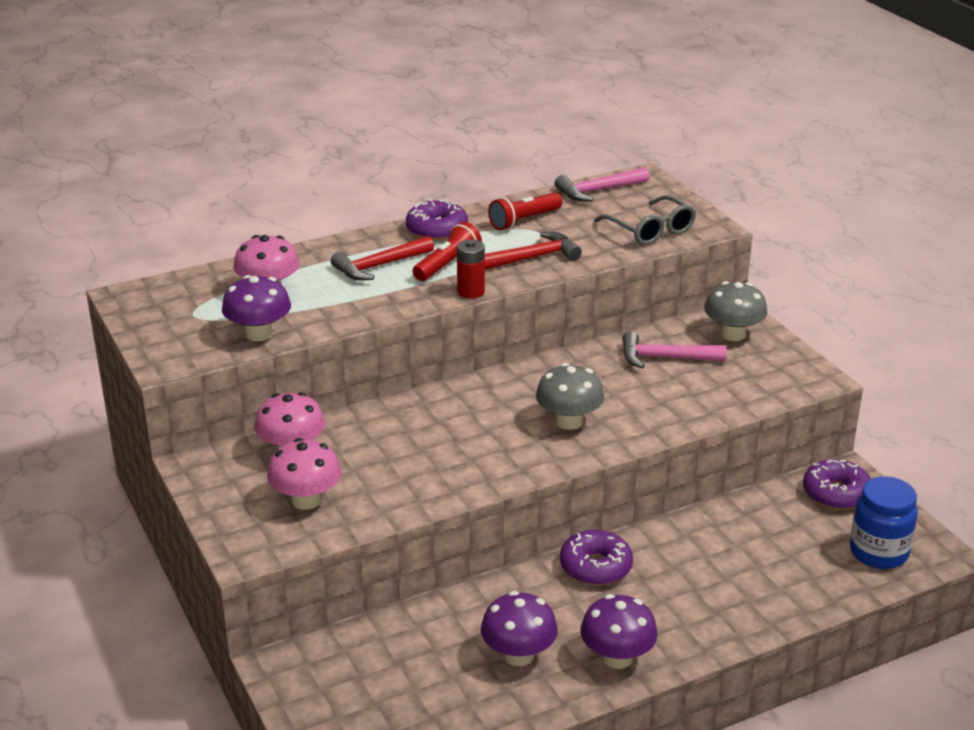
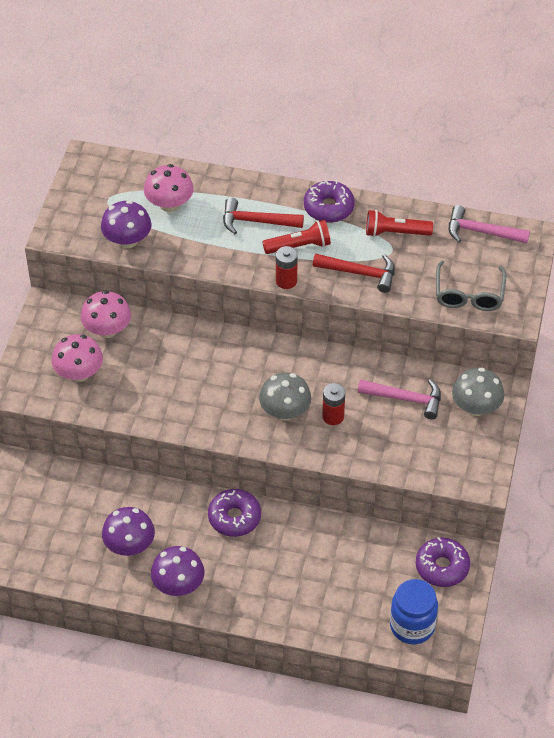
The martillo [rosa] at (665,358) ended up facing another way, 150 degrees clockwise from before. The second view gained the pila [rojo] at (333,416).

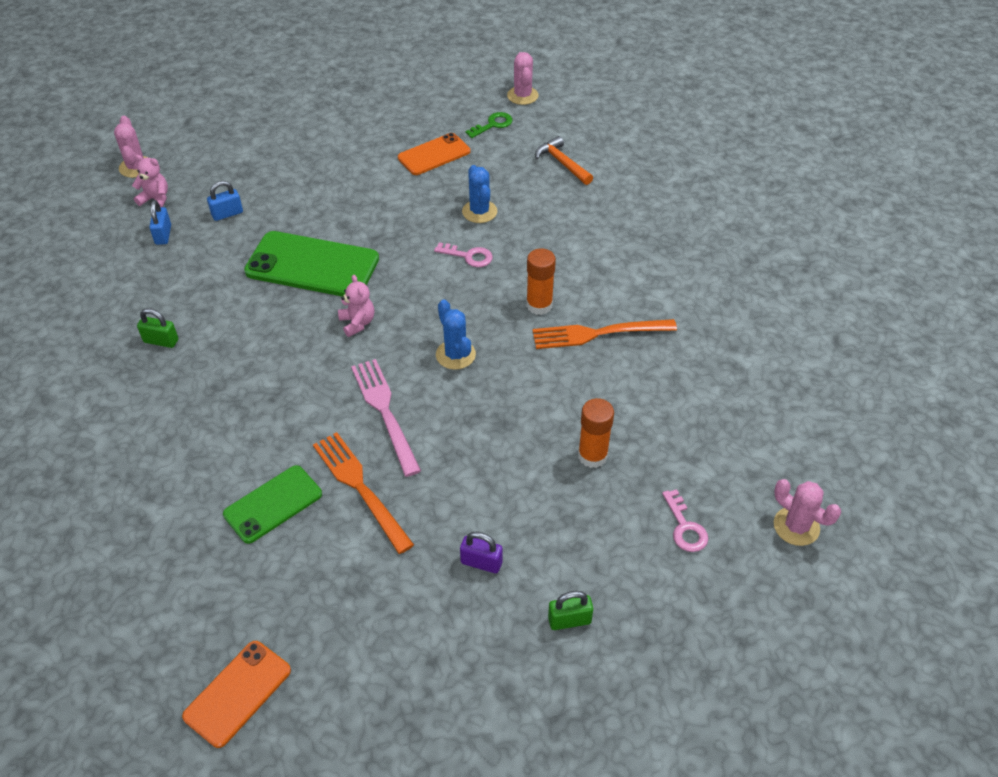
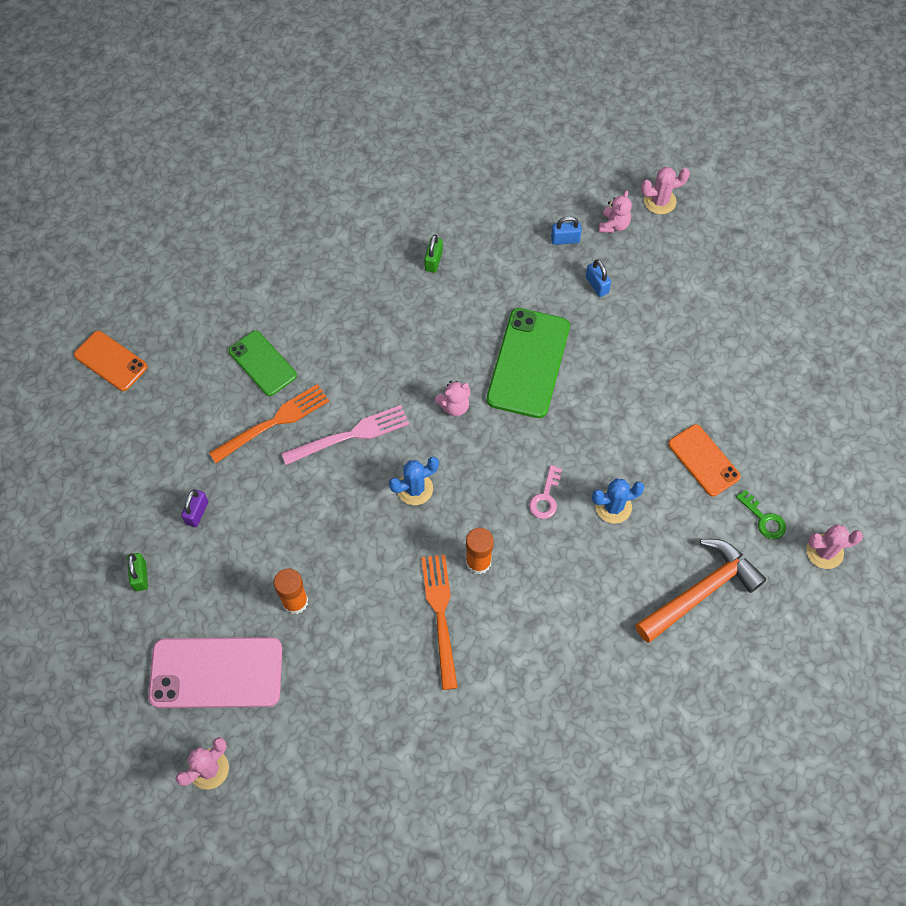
The size of the martillo [naranja] at (562,163) changed by a factor of 1.71. Where the llave [rosa] stood at (685,527), the móvil [rosa] came to stand at (216,673).

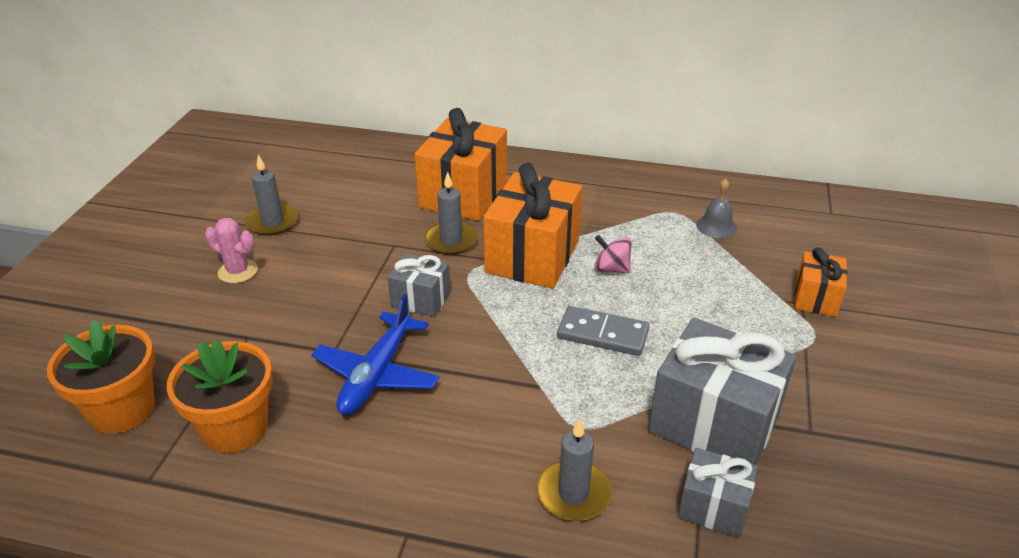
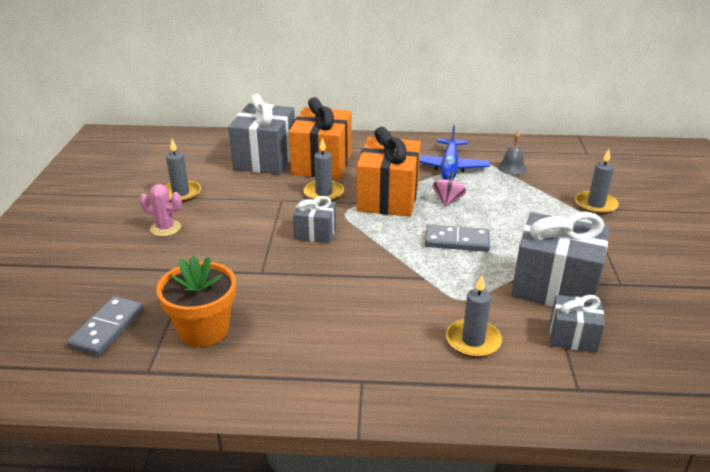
Where the maceta [naranja] stood at (122,409), the ficha de dominó [gris] came to stand at (107,328). The avión [azul] ended up elsewhere, having gone from (377,374) to (449,167). The peonza [rosa] at (611,269) ended up facing another way, 90 degrees clockwise from before. Where the regalo [naranja] stood at (815,298), the vela [gris] came to stand at (595,205). The second view gained the regalo [gris] at (265,159).

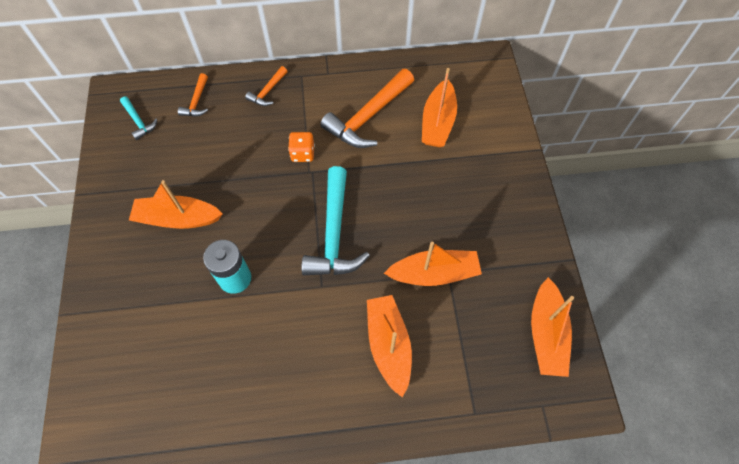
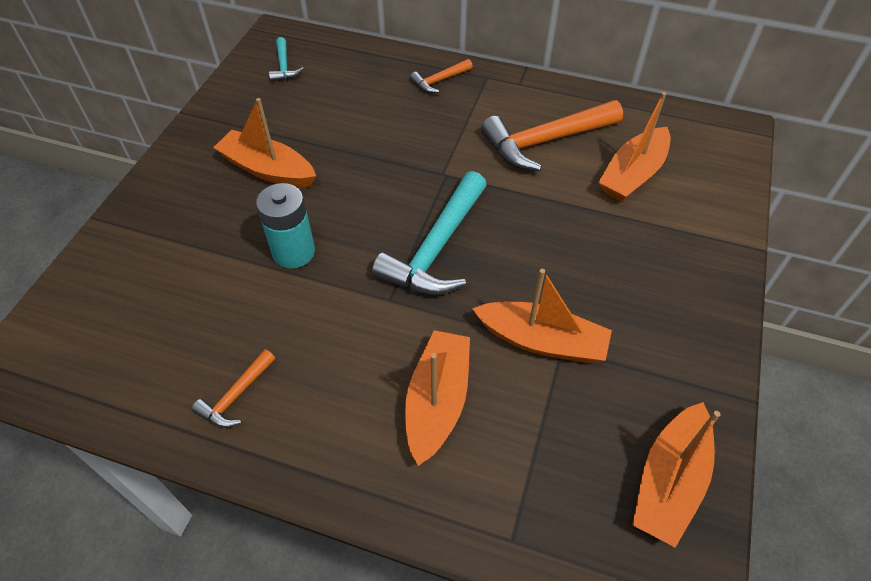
The martillo [naranja] ended up elsewhere, having gone from (197,101) to (236,396). The second view lost the dado [naranja] at (302,153).

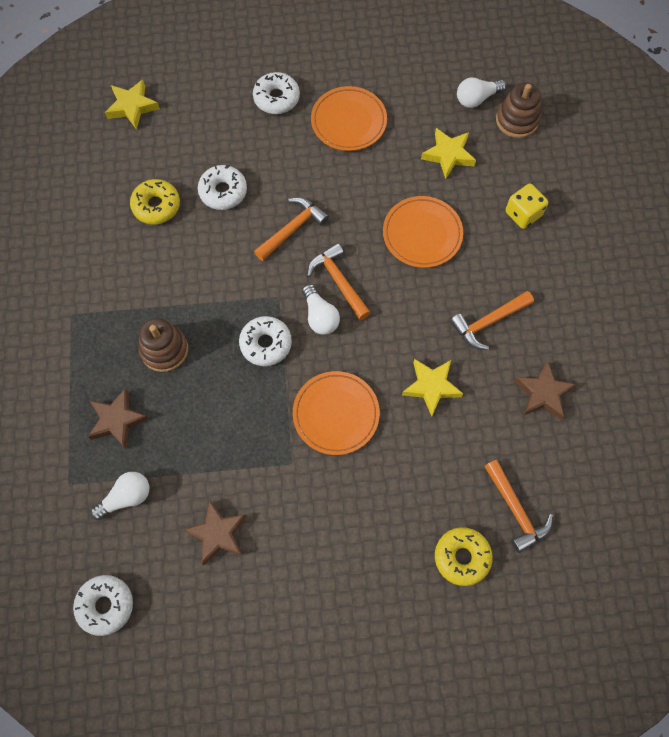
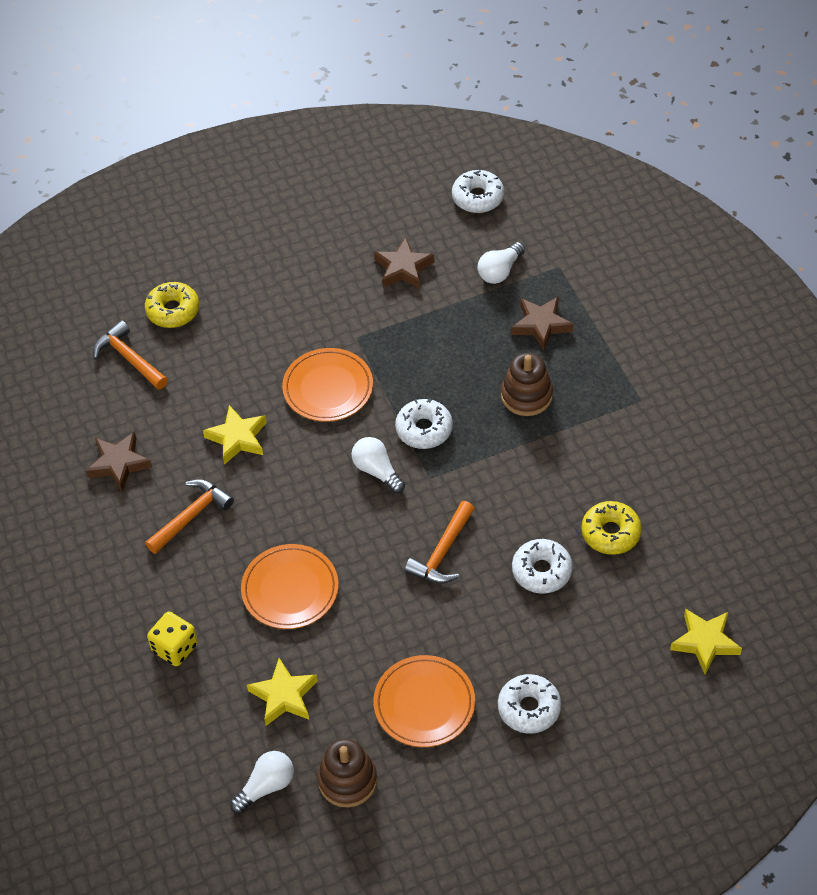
The second view lost the martillo [naranja] at (338,281). The juguete apilable [marrón] ended up elsewhere, having gone from (517,120) to (347,780).

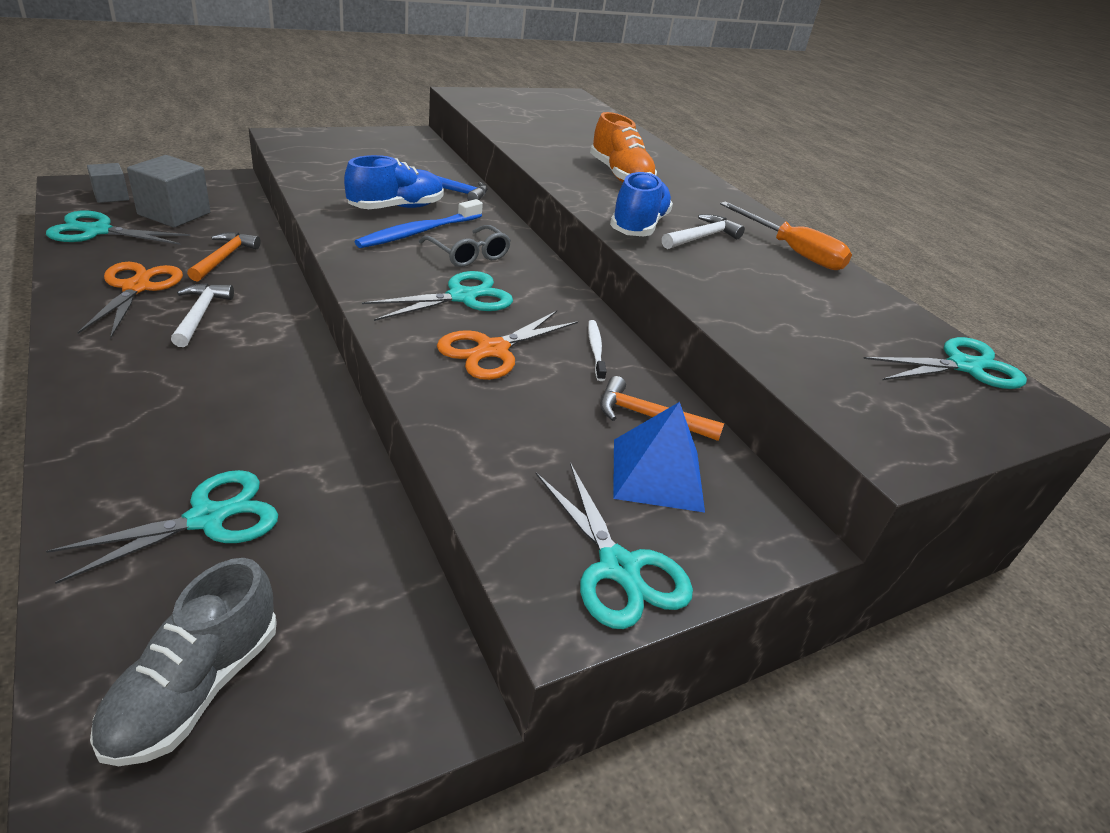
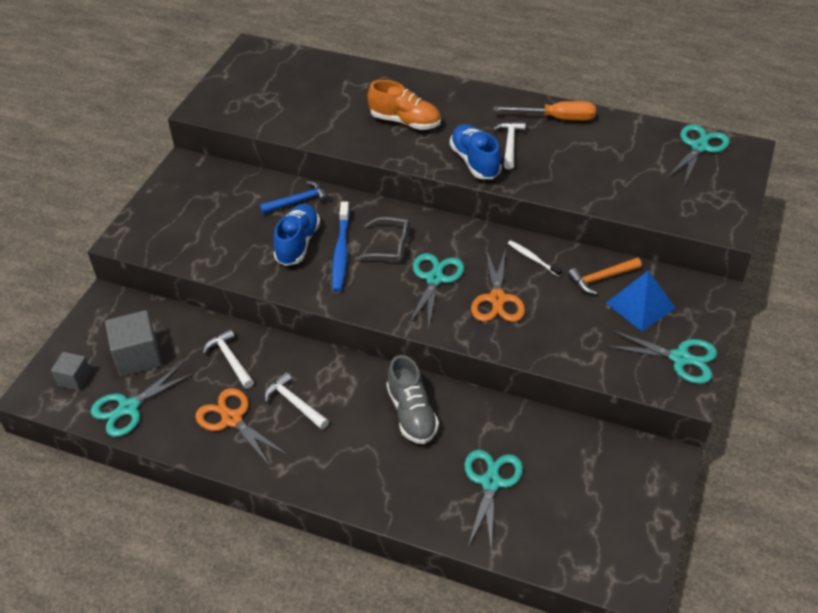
The zapato [gris] ended up elsewhere, having gone from (195,687) to (412,413). What was the martillo [naranja] at (224,258) turned into the martillo [blanco] at (230,359).

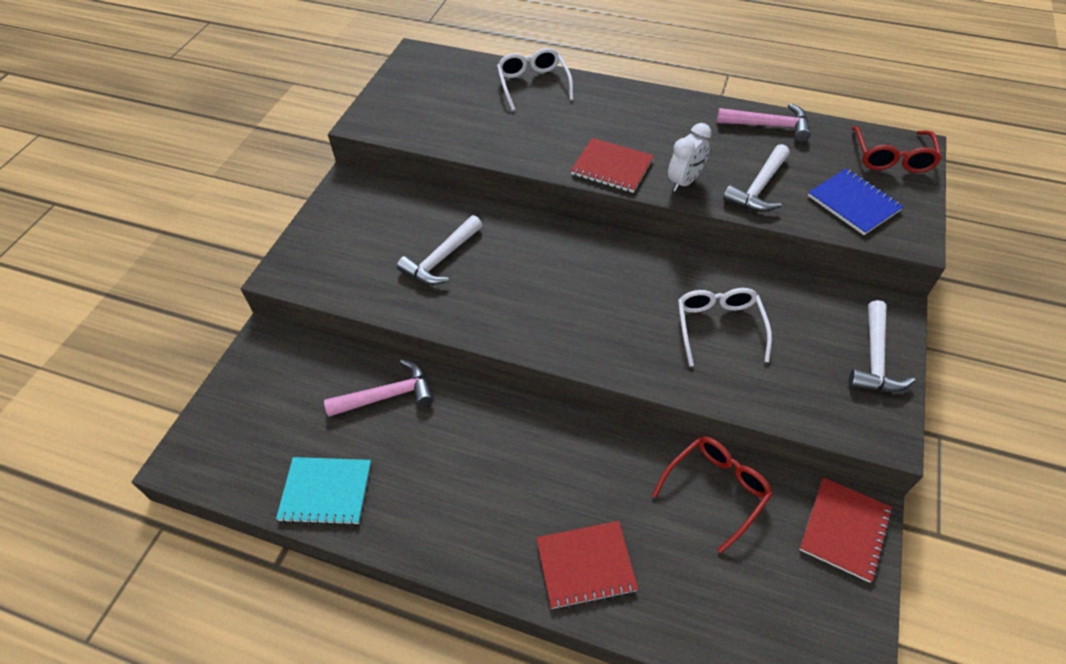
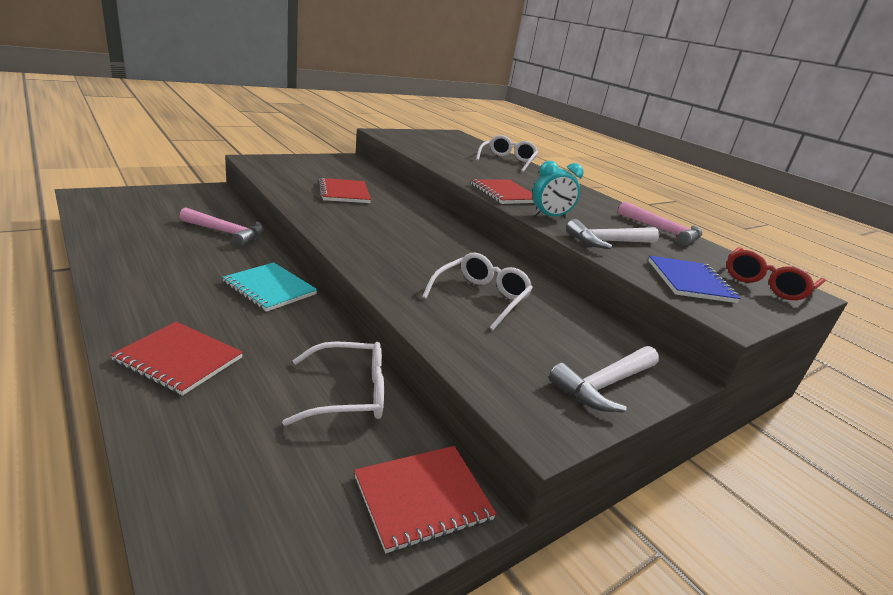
The cuaderno [turquesa] ended up elsewhere, having gone from (326,491) to (270,288). Where the martillo [blanco] stood at (441,259), the cuaderno [rojo] came to stand at (344,193). What was the gafas [rojo] at (716,489) turned into the gafas [blanco] at (349,394). What was the despertador [blanco] at (684,181) turned into the despertador [turquesa] at (549,217).

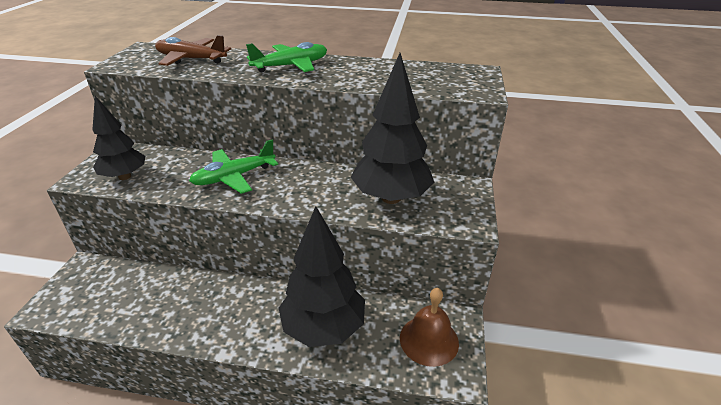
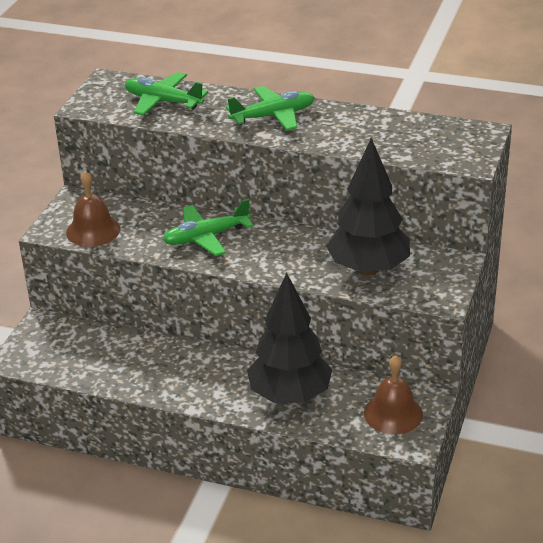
Where the árbol [negro] stood at (125,176), the campana [marrón] came to stand at (93,230). What was the avión [marrón] at (191,59) turned into the avión [verde] at (163,101).

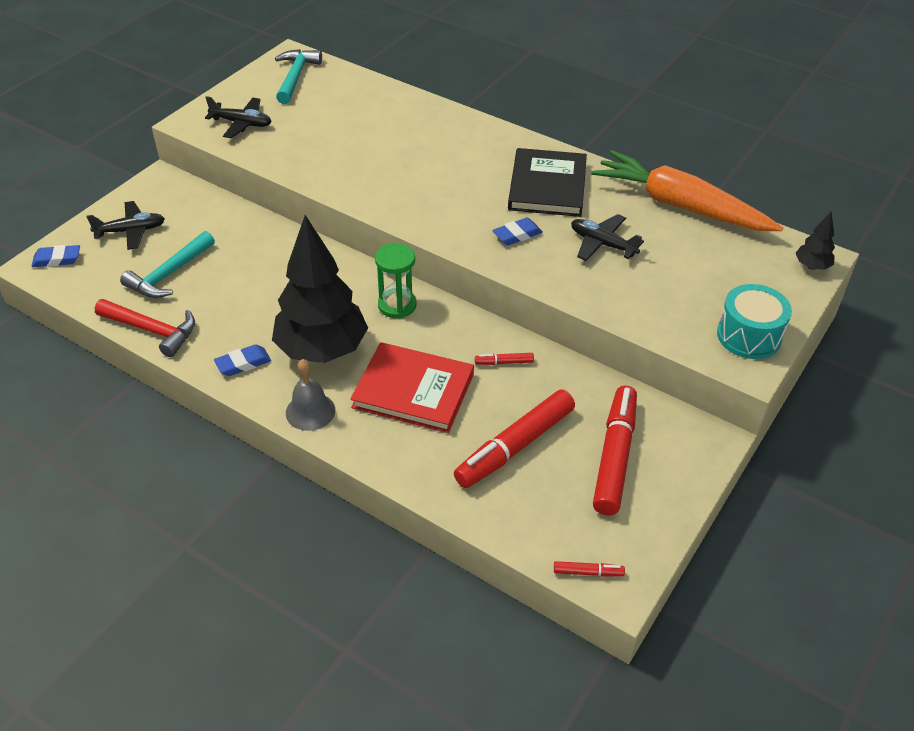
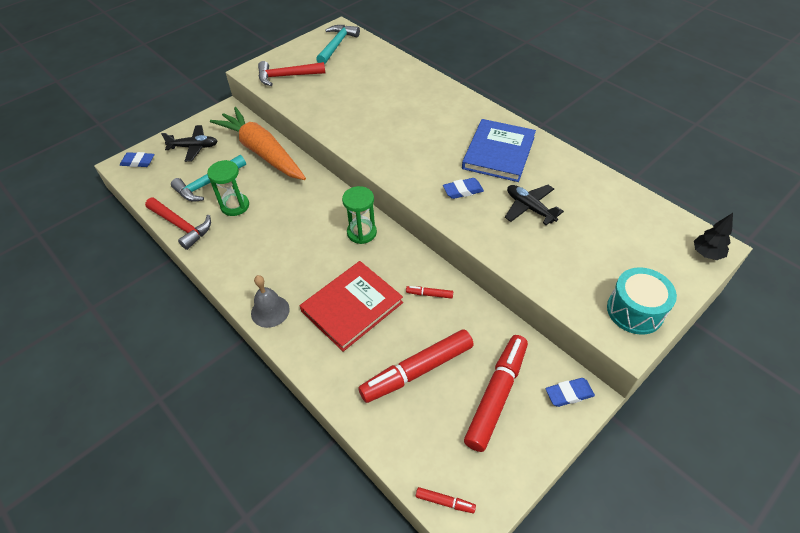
Where the avión [negro] stood at (241,123), the martillo [rojo] came to stand at (287,76). The goma de borrar [azul] ended up elsewhere, having gone from (243,363) to (569,394). The second view lost the árbol [negro] at (322,350). The libro [rojo] at (413,391) ended up facing another way, 75 degrees counterclockwise from before. What was the libro [negro] at (547,186) turned into the libro [azul] at (498,153). The zanahoria [naranja] ended up elsewhere, having gone from (680,206) to (262,152). The second view gained the reloj de arena [verde] at (235,206).

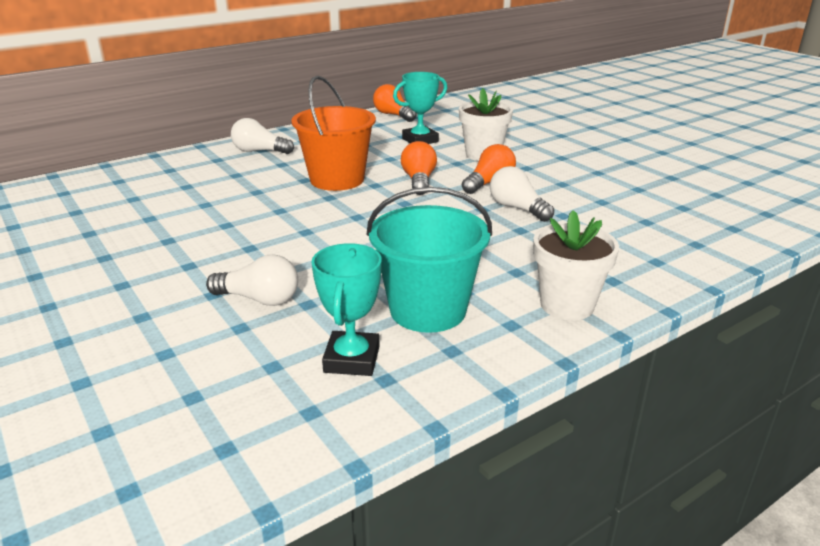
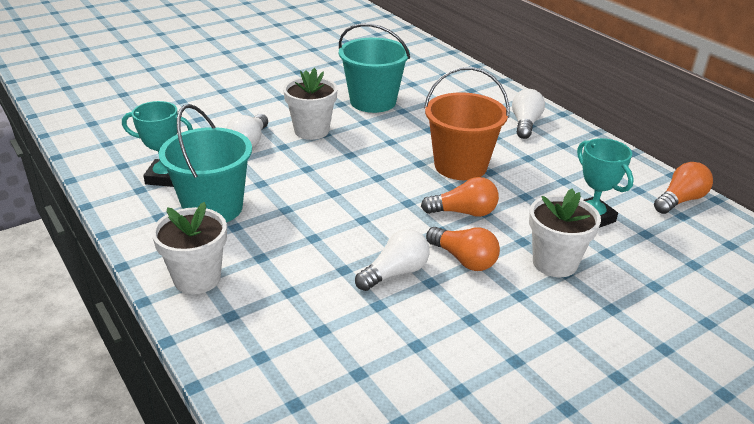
The second view gained the maceta [blanco] at (311,131). The second view gained the balde [turquesa] at (373,101).

